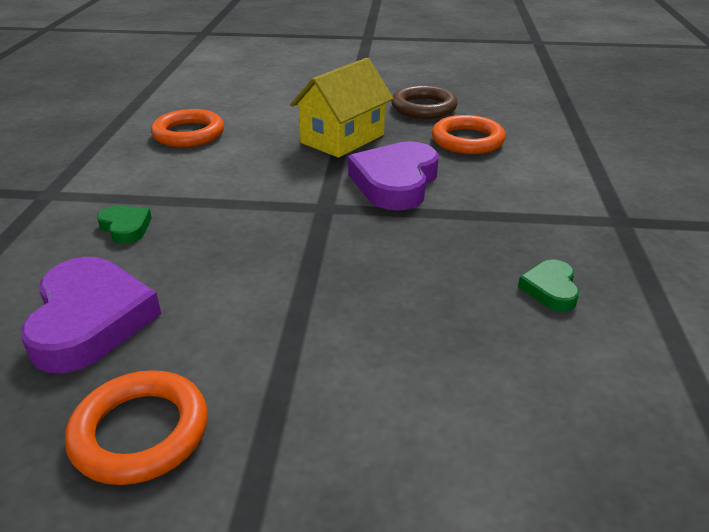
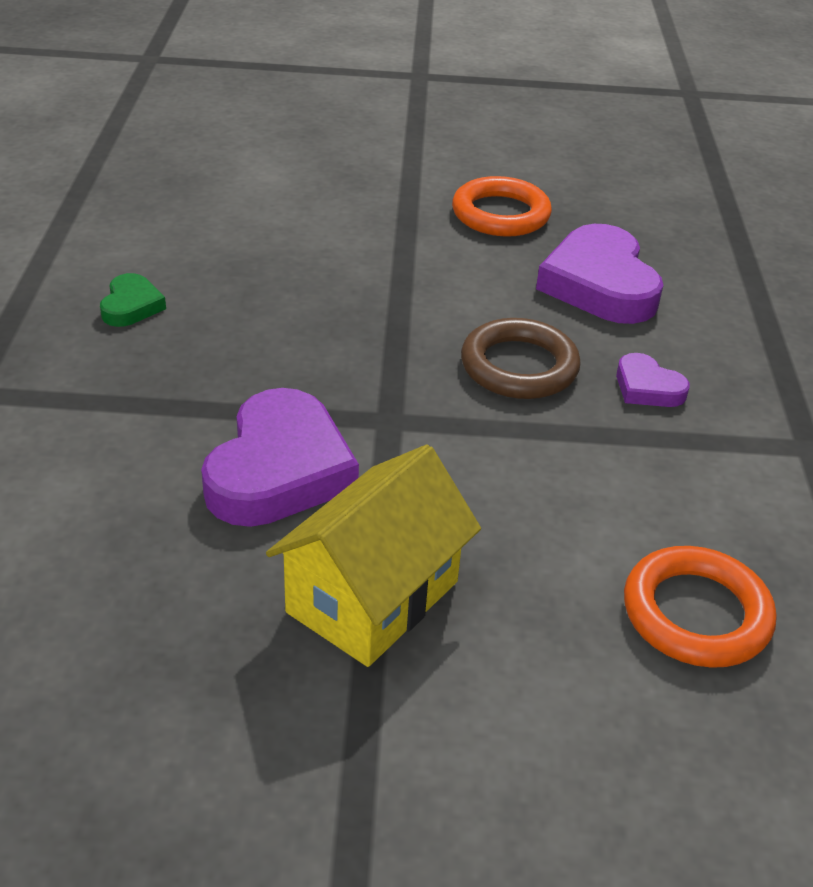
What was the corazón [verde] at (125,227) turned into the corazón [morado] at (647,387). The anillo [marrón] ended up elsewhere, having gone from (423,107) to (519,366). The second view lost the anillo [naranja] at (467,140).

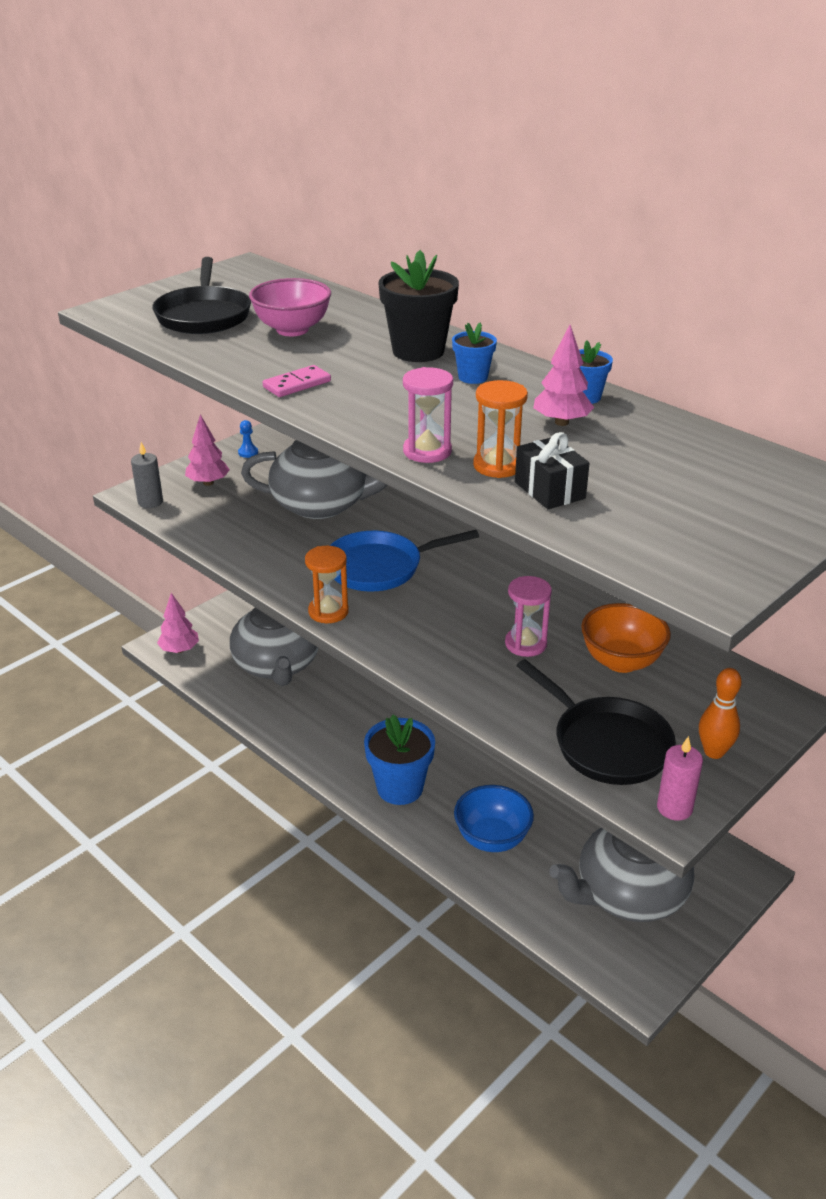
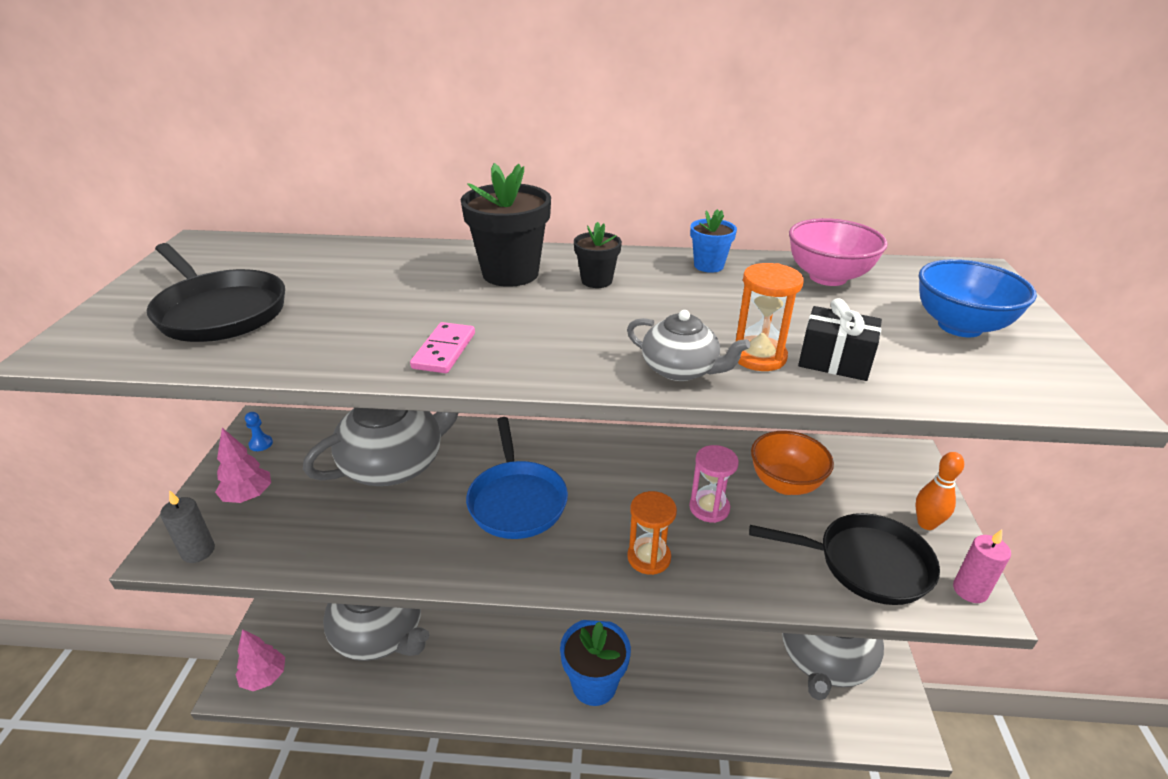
The cuenco [rosa] ended up elsewhere, having gone from (292,330) to (828,277). The reloj de arena [naranja] ended up elsewhere, having gone from (328,611) to (649,557). The sartén [azul] at (380,567) ended up facing another way, 45 degrees counterclockwise from before. Where the reloj de arena [rosa] stood at (427,451), the tetera [gris] came to stand at (681,369). What was the maceta [azul] at (473,377) turned into the maceta [negro] at (596,281). The cuenco [azul] ended up elsewhere, having gone from (492,839) to (959,326). The second view lost the árbol [rosa] at (561,422).

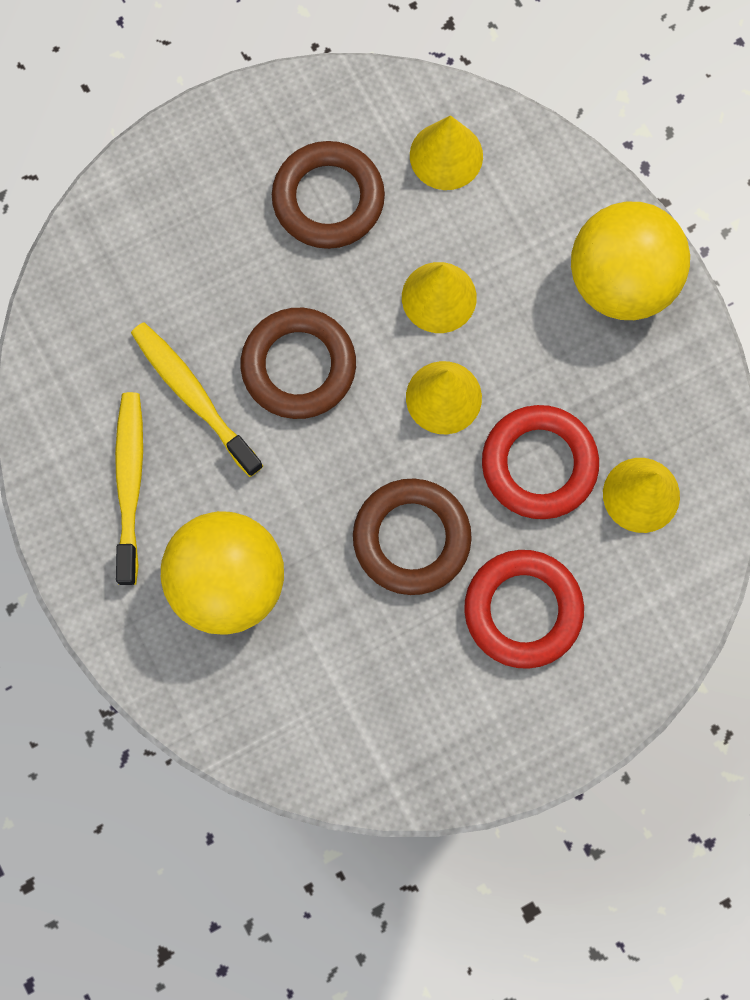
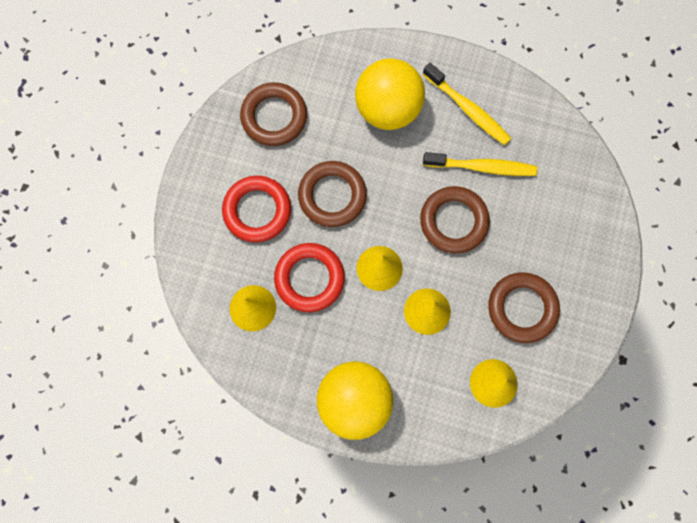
The second view gained the anillo [marrón] at (274,117).

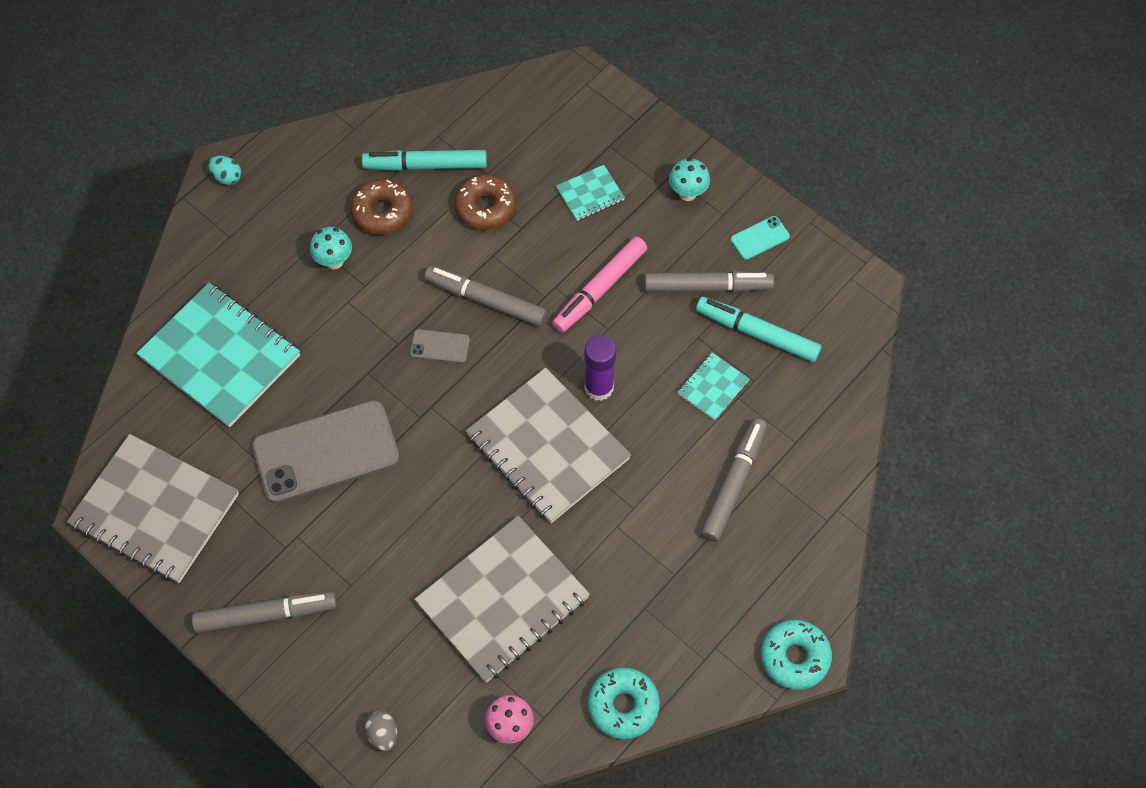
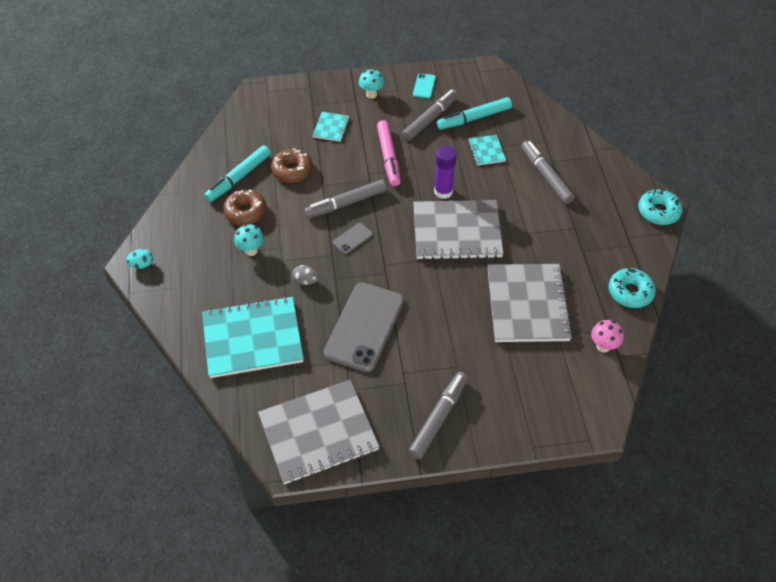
The huevo [gris] ended up elsewhere, having gone from (383,734) to (305,281).

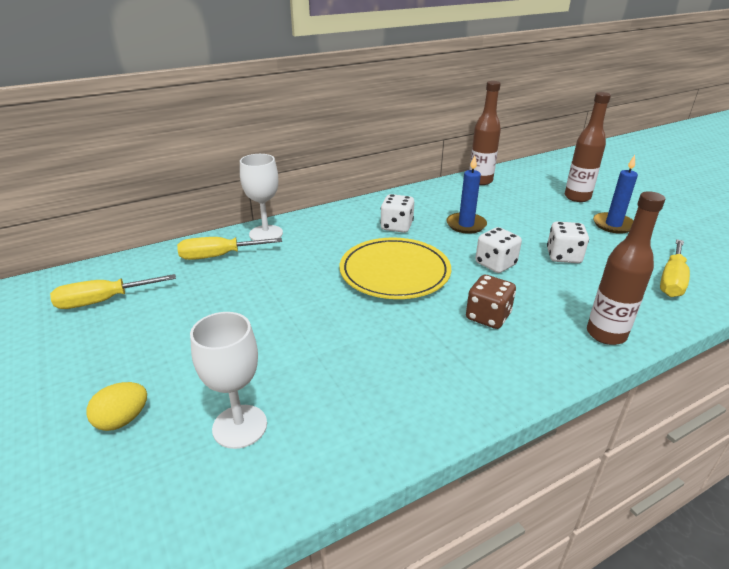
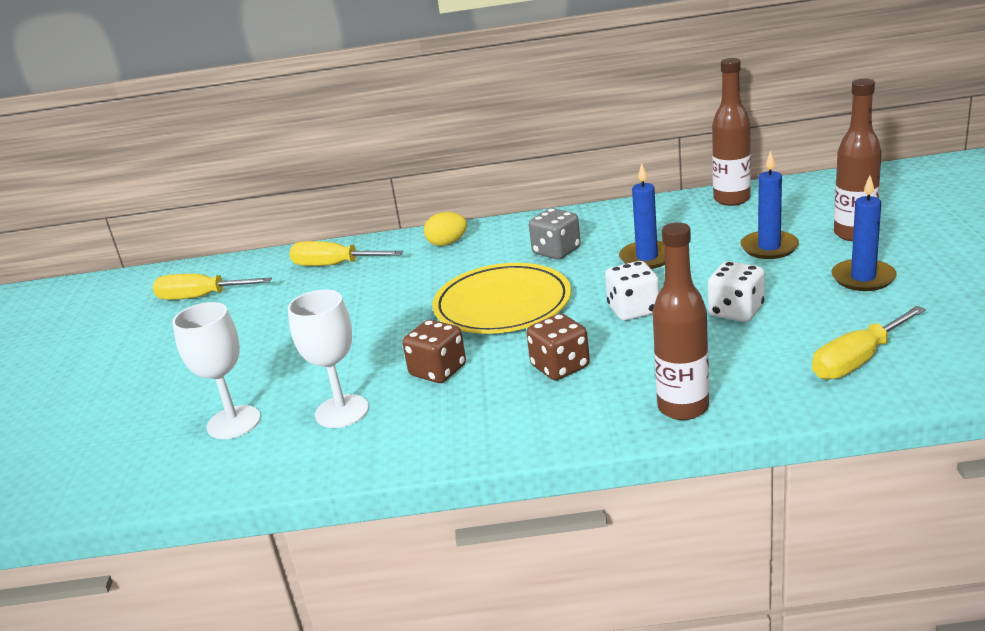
The huevo [amarillo] ended up elsewhere, having gone from (122,420) to (447,243). The copa [blanco] ended up elsewhere, having gone from (266,234) to (342,411). What was the dado [blanco] at (396,226) turned into the dado [gris] at (556,251). The second view gained the dado [marrón] at (438,371). The second view gained the vela [azul] at (769,247).

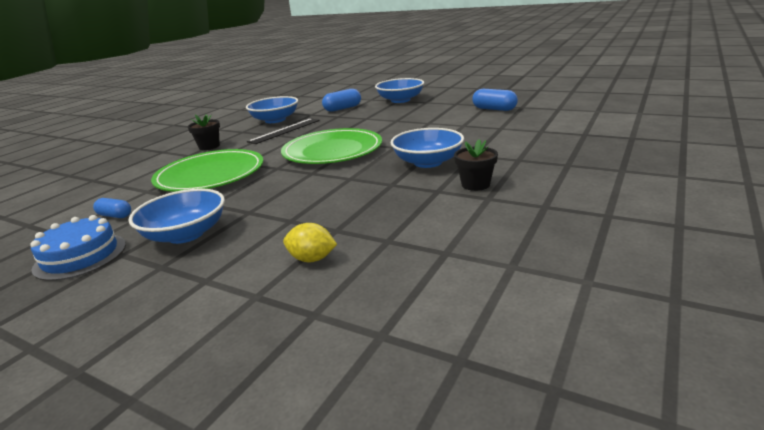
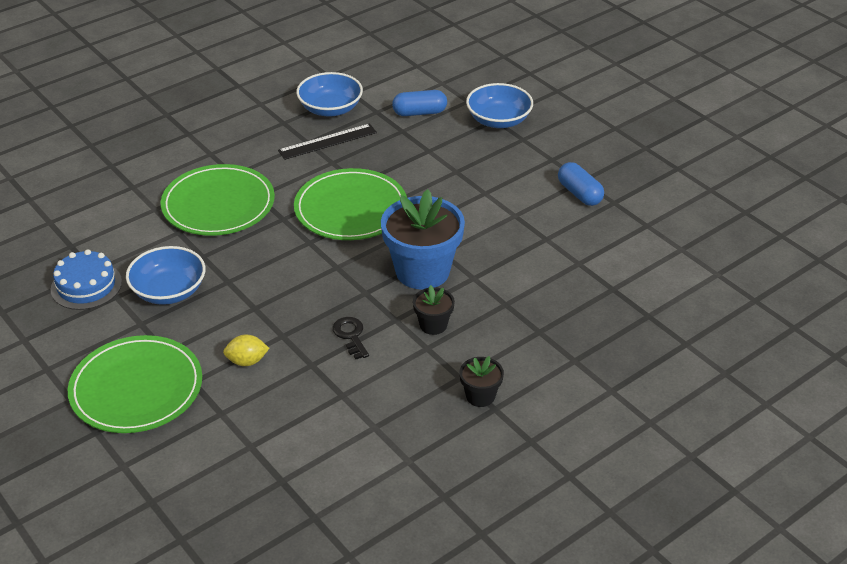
The second view lost the cápsula [azul] at (115,216). The maceta [negro] ended up elsewhere, having gone from (209,146) to (480,396). The limón [amarillo] at (312,259) ended up facing another way, 45 degrees counterclockwise from before. Where the cuenco [azul] stood at (428,162), the maceta [azul] came to stand at (422,271). The second view gained the plato [verde] at (136,388). The second view gained the llave [negro] at (351,335).

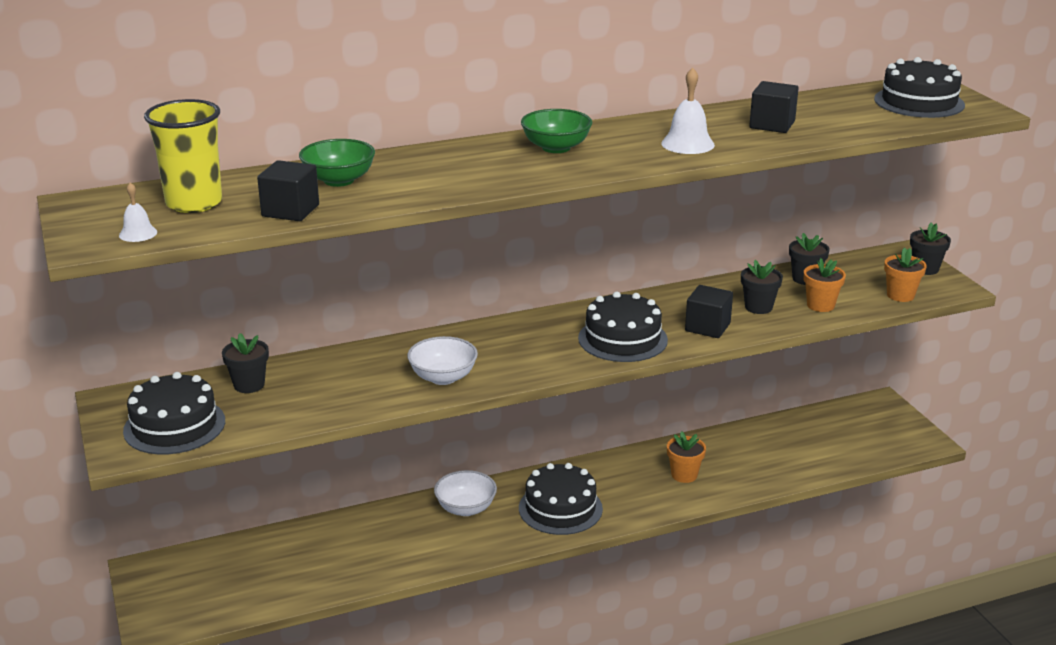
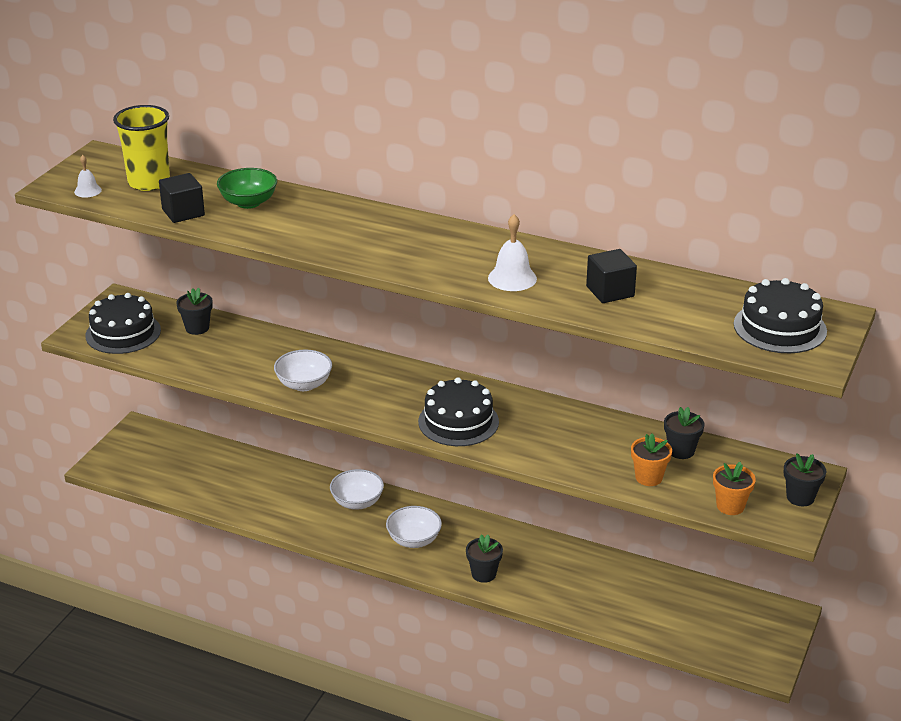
Where the tarta [negro] stood at (560,508), the cuenco [blanco] came to stand at (414,540). The second view lost the cuenco [verde] at (556,148). The second view lost the maceta [naranja] at (684,475). The second view lost the cubo [negro] at (707,327). The maceta [negro] ended up elsewhere, having gone from (758,307) to (483,574).

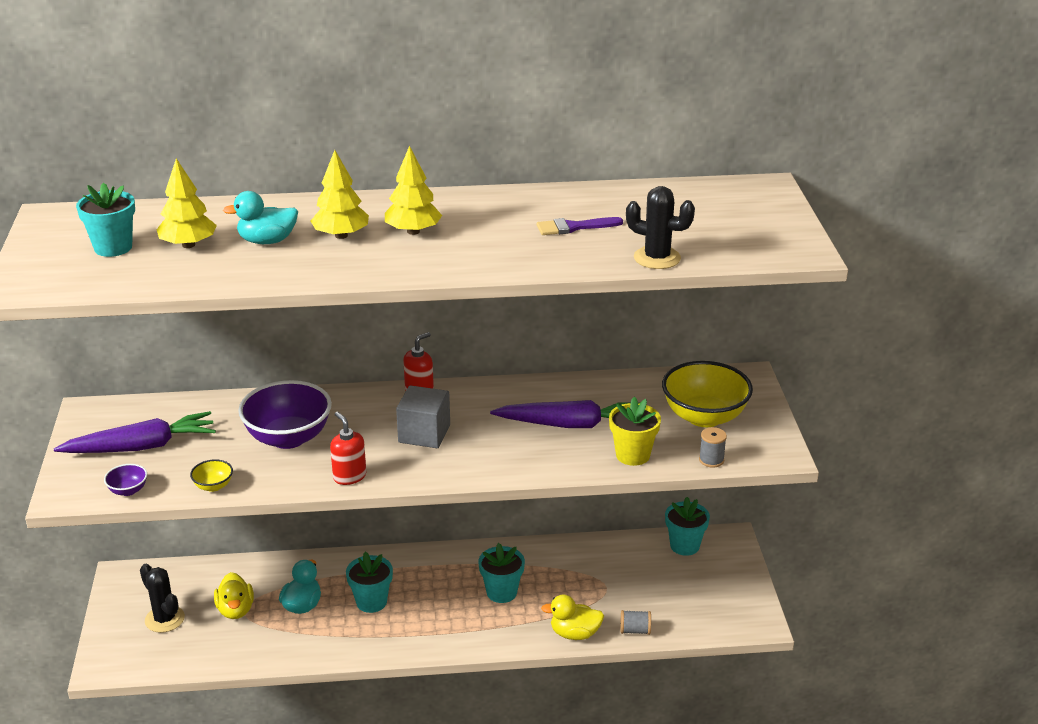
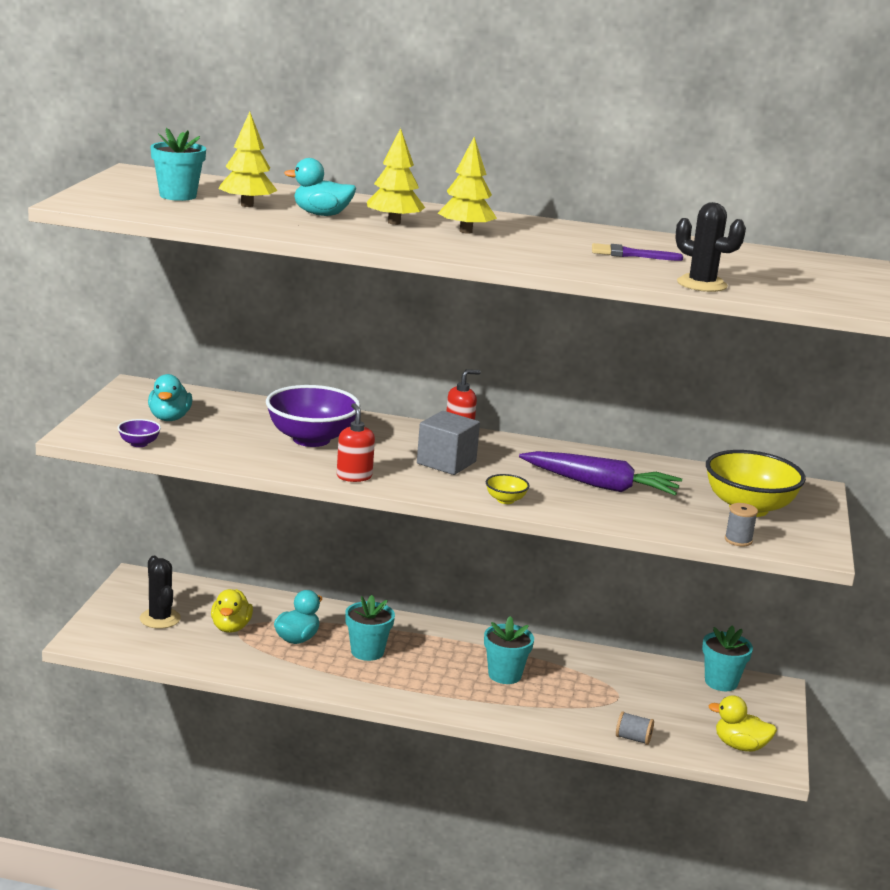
Where the zanahoria [morado] stood at (141,447), the pato [turquesa] came to stand at (169,418). The cuenco [amarillo] ended up elsewhere, having gone from (213,486) to (505,500). The pato [amarillo] ended up elsewhere, having gone from (574,634) to (740,746). The second view lost the maceta [amarillo] at (632,455).

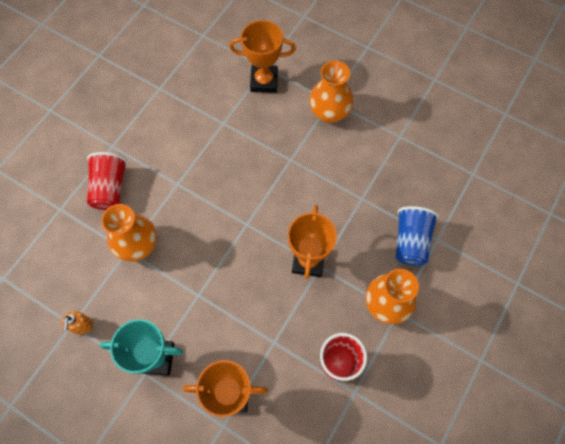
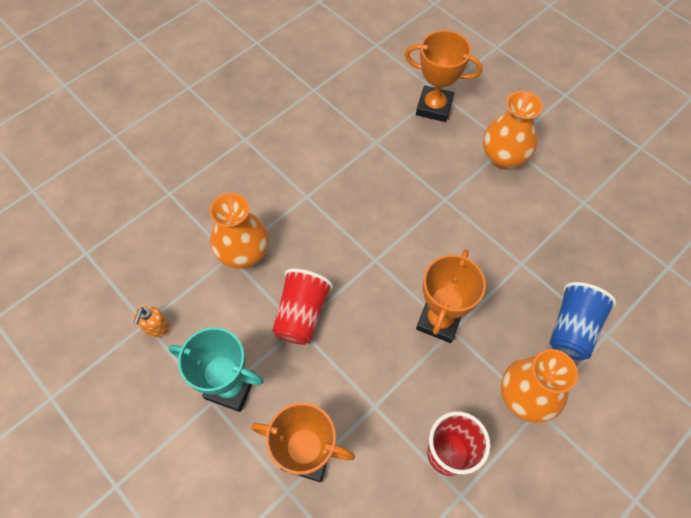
The vaso [rojo] ended up elsewhere, having gone from (110,188) to (301,314).

